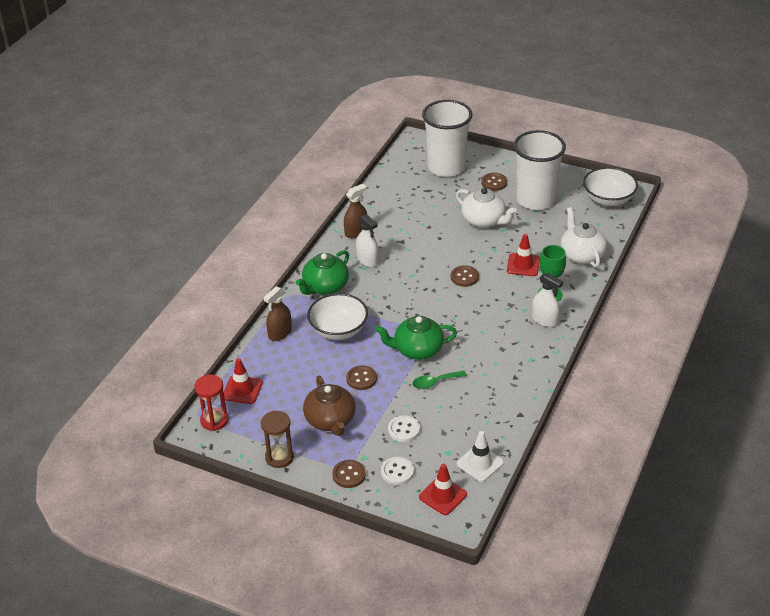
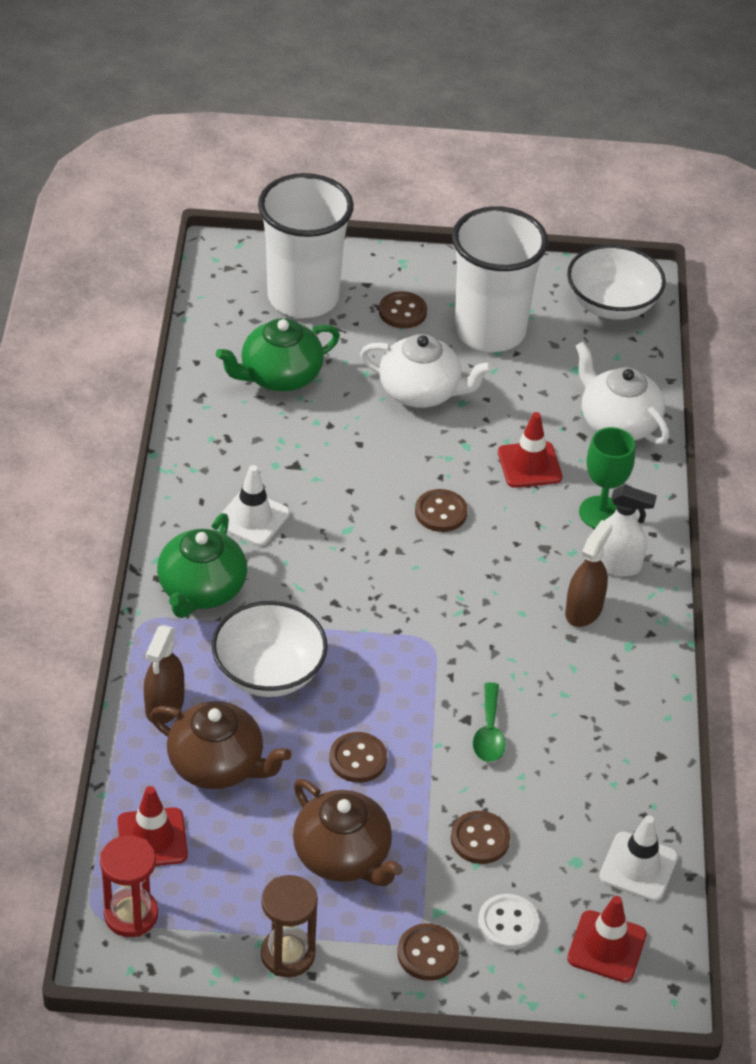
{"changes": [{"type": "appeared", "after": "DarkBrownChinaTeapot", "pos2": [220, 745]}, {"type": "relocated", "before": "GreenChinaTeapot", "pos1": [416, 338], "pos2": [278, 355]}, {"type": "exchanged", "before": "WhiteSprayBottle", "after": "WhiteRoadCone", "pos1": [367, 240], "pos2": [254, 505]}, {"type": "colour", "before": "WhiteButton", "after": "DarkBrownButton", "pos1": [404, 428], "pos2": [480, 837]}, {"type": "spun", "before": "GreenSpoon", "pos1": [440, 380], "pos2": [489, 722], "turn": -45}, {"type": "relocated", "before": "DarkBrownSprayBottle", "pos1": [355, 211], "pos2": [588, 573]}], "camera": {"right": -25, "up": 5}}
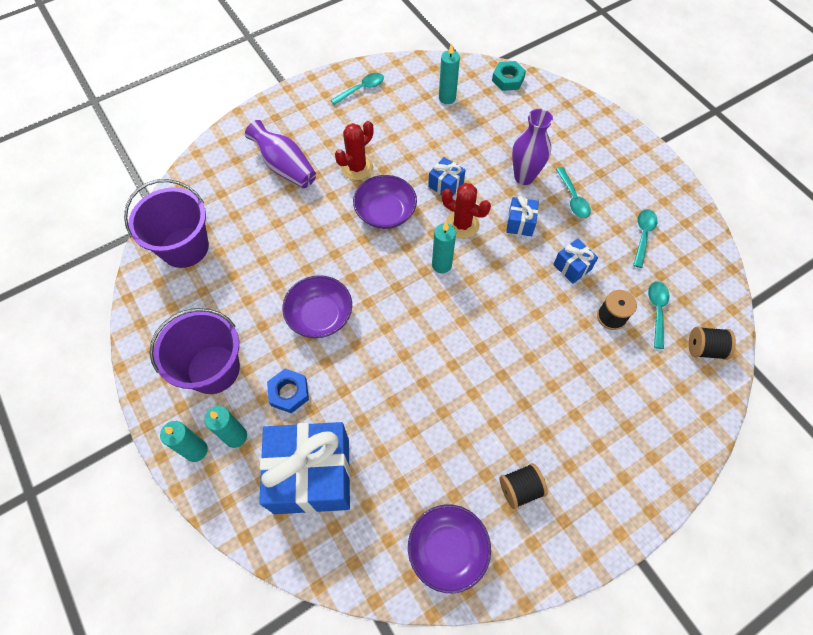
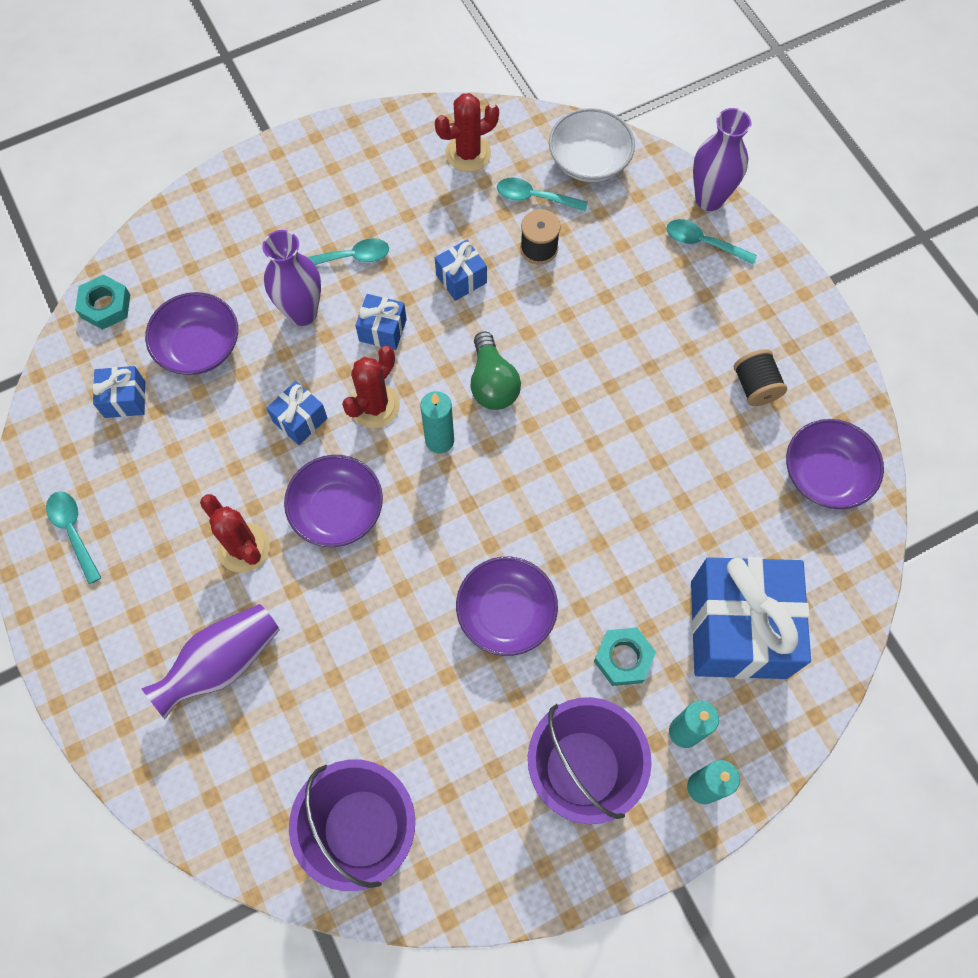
{"changes": [{"type": "exchanged", "before": "TealPillarCandle", "after": "CobaltPresent", "pos1": [449, 74], "pos2": [119, 392]}, {"type": "appeared", "after": "PurpleDeepDish", "pos2": [191, 333]}, {"type": "appeared", "after": "RedCactus", "pos2": [467, 132]}, {"type": "appeared", "after": "GreenLightbulb", "pos2": [495, 370]}, {"type": "exchanged", "before": "JetBlackReelOfThread", "after": "WhiteDeepDish", "pos1": [712, 343], "pos2": [592, 145]}, {"type": "colour", "before": "CobaltHexagonNut", "after": "TealHexagonNut", "pos1": [288, 391], "pos2": [625, 656]}, {"type": "relocated", "before": "TealSpoon", "pos1": [645, 238], "pos2": [712, 242]}, {"type": "appeared", "after": "PurpleTallVase", "pos2": [722, 159]}], "camera": {"right": -85, "up": 5}}
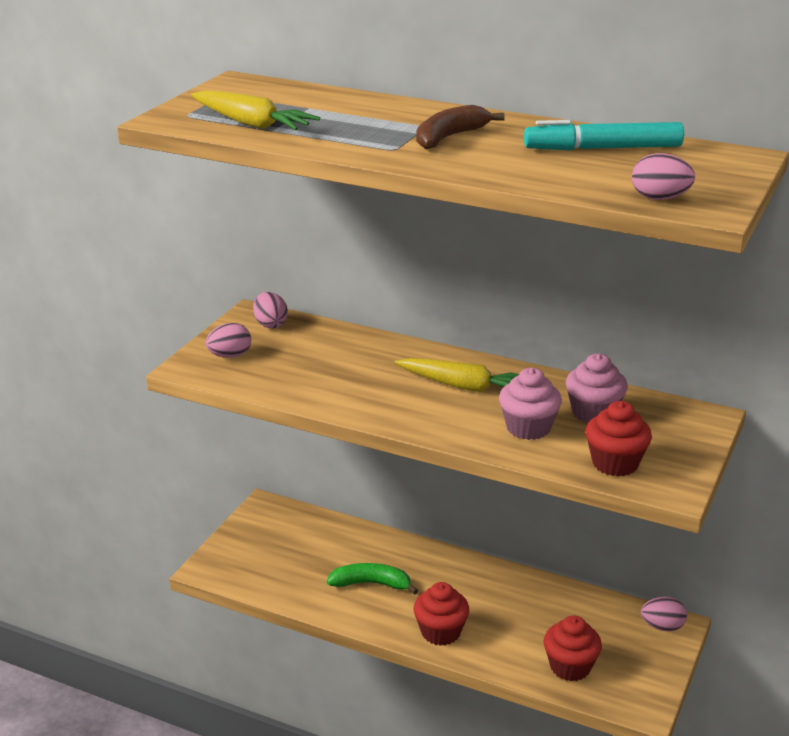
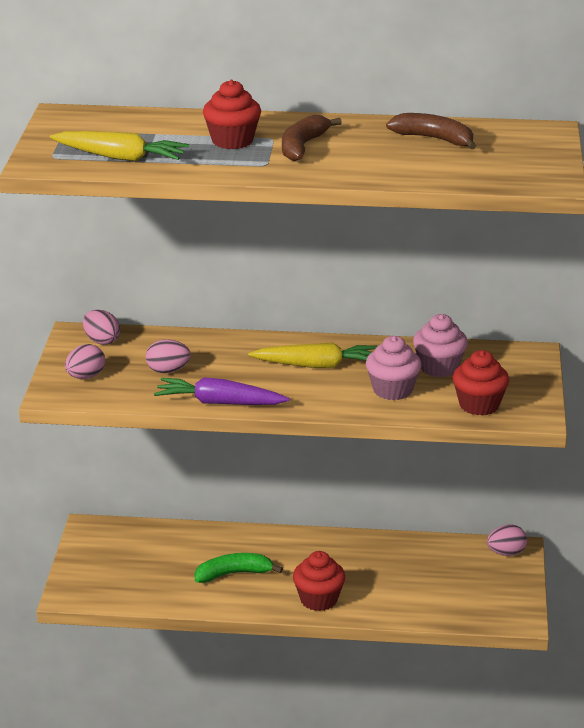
{"changes": [{"type": "relocated", "before": "PinkEgg", "pos1": [663, 176], "pos2": [168, 356]}, {"type": "appeared", "after": "PurpleCarrot", "pos2": [222, 391]}, {"type": "relocated", "before": "RedMuffin", "pos1": [572, 648], "pos2": [232, 114]}, {"type": "exchanged", "before": "TealFeltPen", "after": "DarkBrownToyBanana", "pos1": [604, 135], "pos2": [431, 131]}], "camera": {"right": -20, "up": 0}}
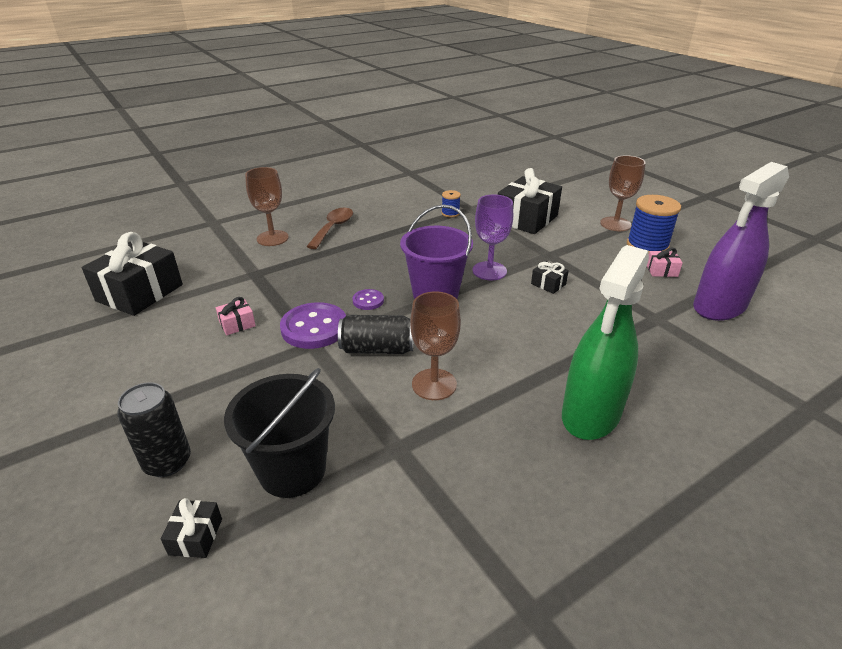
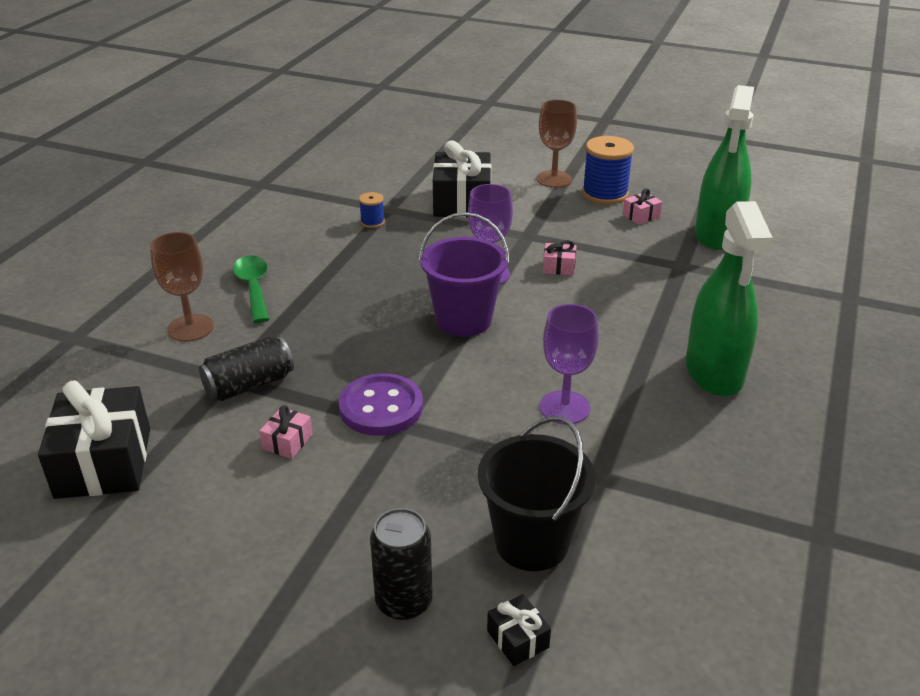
{"changes": [{"type": "relocated", "before": "JetBlackTin", "pos1": [376, 334], "pos2": [246, 368]}, {"type": "colour", "before": "DarkBrownSpoon", "after": "GreenSpoon", "pos1": [329, 228], "pos2": [251, 289]}, {"type": "colour", "before": "DarkBrownGoblet", "after": "PurpleGoblet", "pos1": [435, 345], "pos2": [569, 364]}, {"type": "colour", "before": "JetBlackPresent", "after": "PinkPresent", "pos1": [550, 277], "pos2": [559, 258]}, {"type": "colour", "before": "PurpleSprayBottle", "after": "GreenSprayBottle", "pos1": [741, 241], "pos2": [724, 167]}, {"type": "missing", "before": "PurpleButton", "pos1": [368, 299]}], "camera": {"right": -35, "up": 0}}
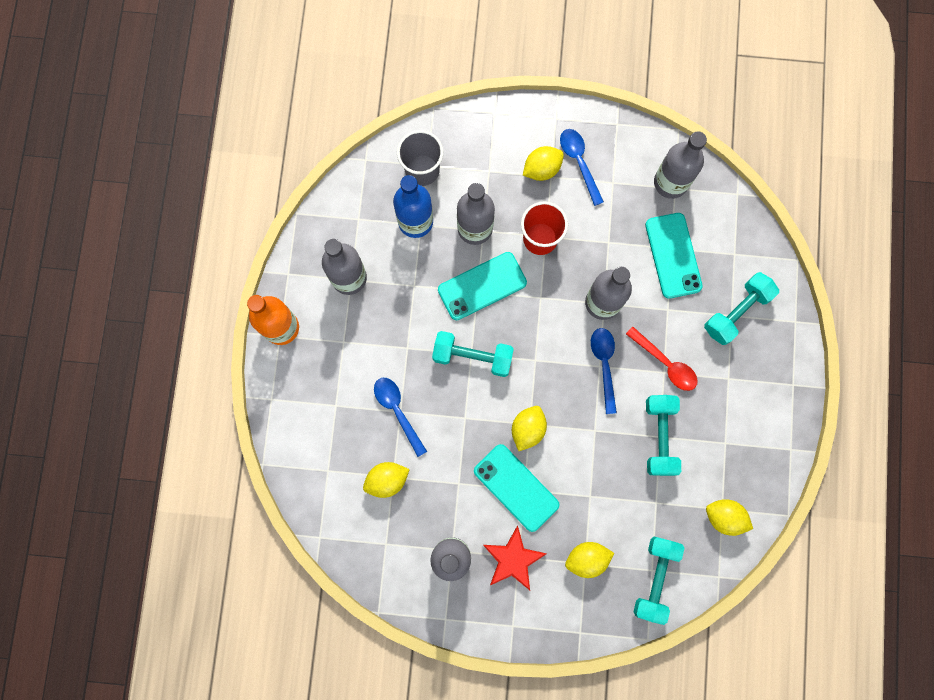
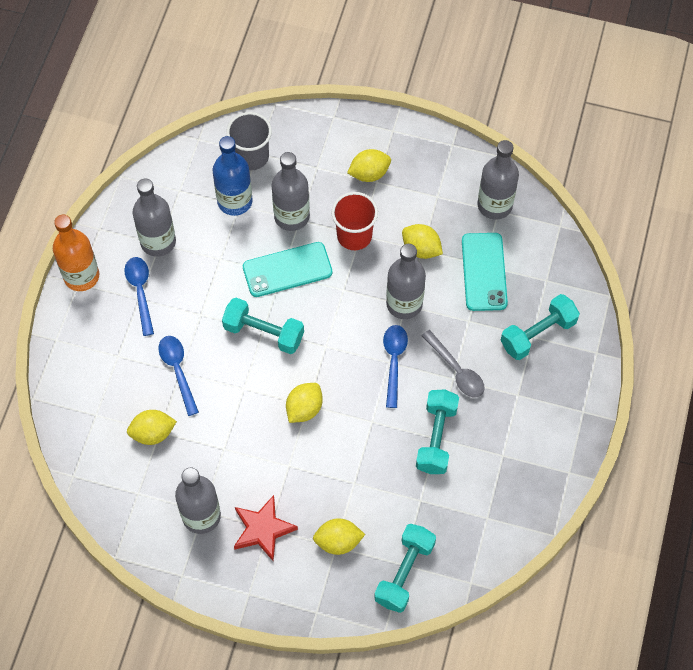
{"changes": [{"type": "relocated", "before": "CobaltSpoon", "pos1": [582, 167], "pos2": [139, 296]}, {"type": "relocated", "before": "GoldenLemon", "pos1": [729, 517], "pos2": [422, 241]}, {"type": "colour", "before": "RedSpoon", "after": "AshGreySpoon", "pos1": [662, 359], "pos2": [452, 363]}, {"type": "missing", "before": "TealMobilePhone", "pos1": [516, 488]}], "camera": {"right": 10, "up": -15}}
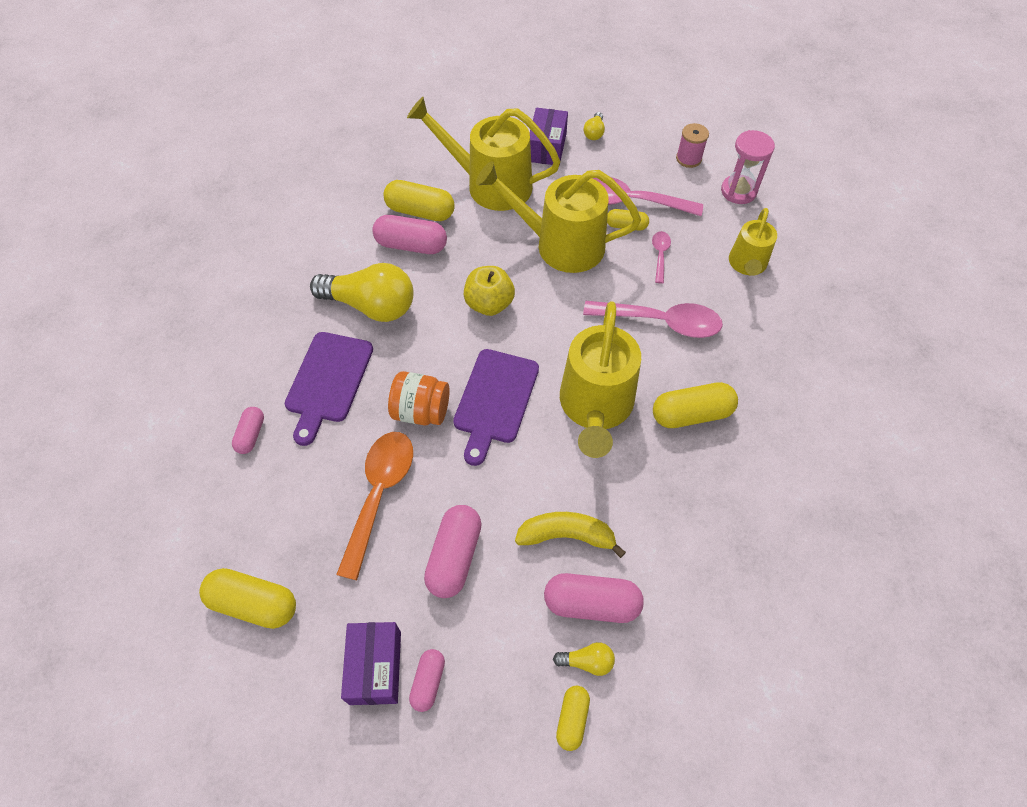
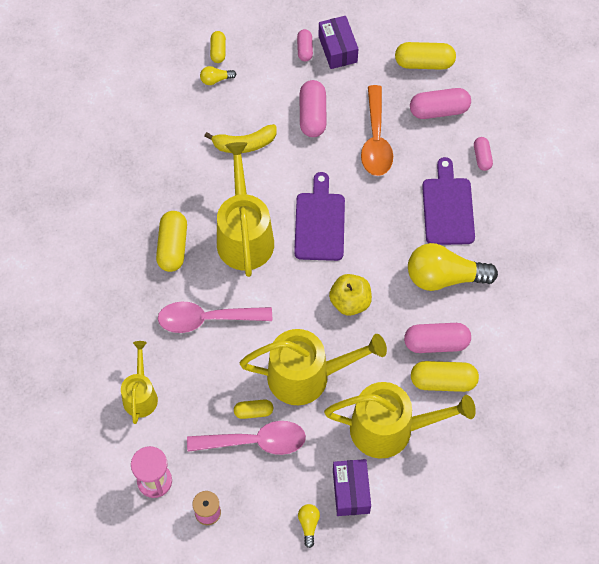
{"changes": [{"type": "spun", "before": "GoldenPillShape", "pos1": [695, 405], "pos2": [171, 241], "turn": -60}, {"type": "relocated", "before": "PinkPillShape", "pos1": [594, 598], "pos2": [440, 103]}, {"type": "missing", "before": "OrangeColouredPreserveJar", "pos1": [419, 398]}, {"type": "missing", "before": "PinkSpoon", "pos1": [661, 257]}], "camera": {"right": 165, "up": 5}}
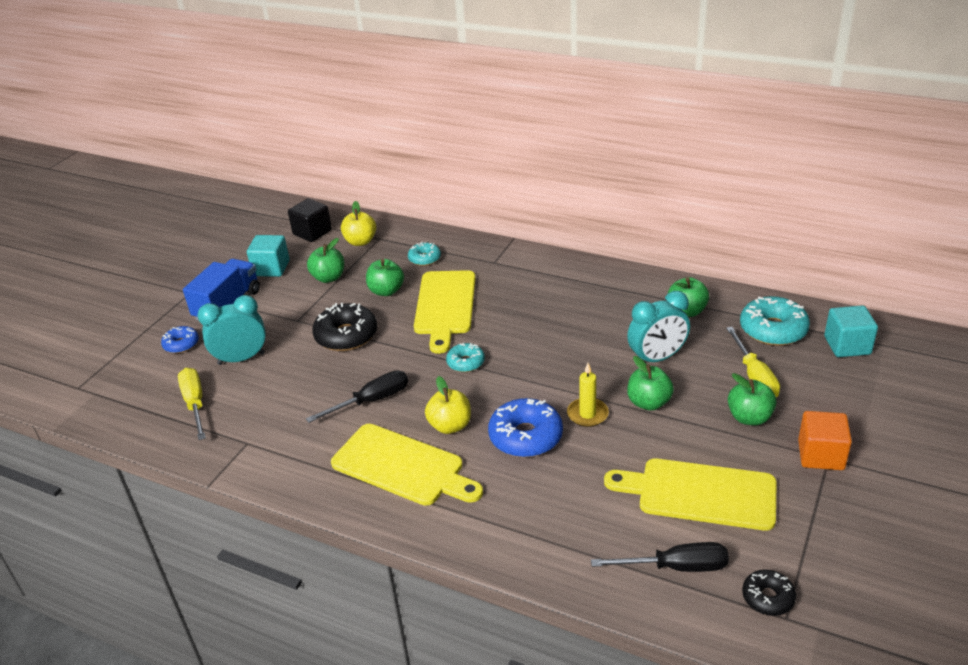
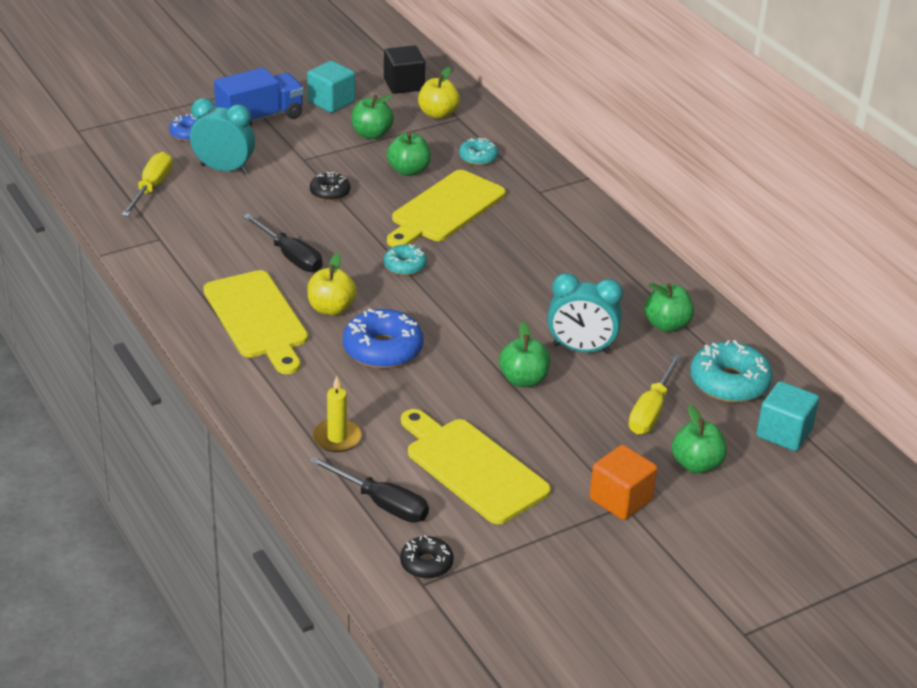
{"changes": [{"type": "spun", "before": "JetBlackFlatScrewdriver", "pos1": [357, 396], "pos2": [282, 243], "turn": 45}, {"type": "size", "before": "JetBlackDoughnut", "pos1": [344, 327], "pos2": [330, 186], "scale": 0.57}, {"type": "relocated", "before": "GoldenPillarCandle", "pos1": [588, 395], "pos2": [337, 414]}, {"type": "relocated", "before": "GreenAppleFruit", "pos1": [752, 399], "pos2": [699, 439]}], "camera": {"right": 30, "up": 0}}
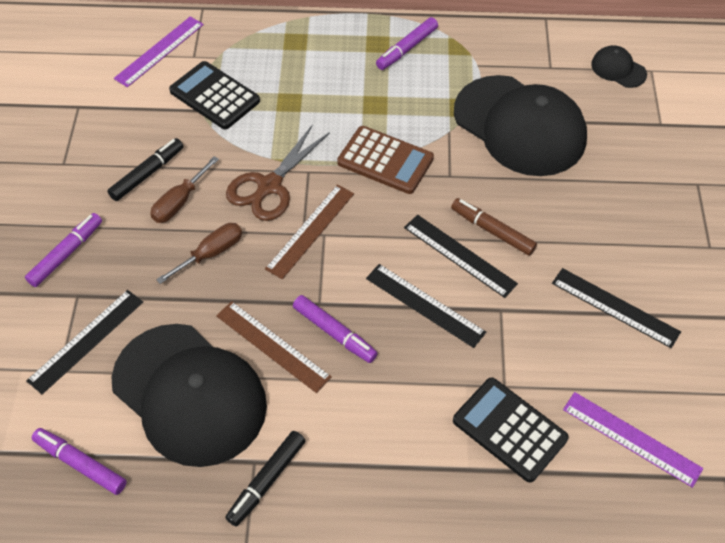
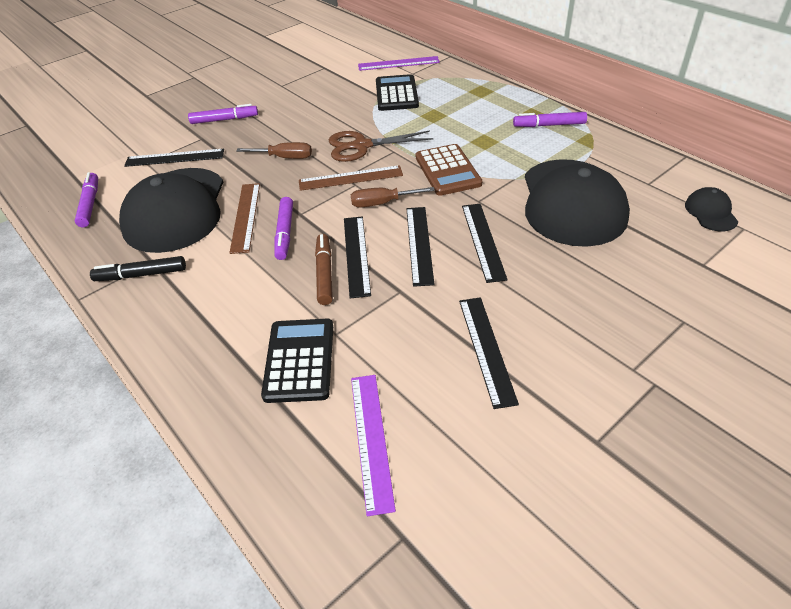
{"changes": [{"type": "relocated", "before": "DarkBrownFeltPen", "pos1": [494, 227], "pos2": [324, 269]}, {"type": "relocated", "before": "DarkBrownFlatScrewdriver", "pos1": [184, 189], "pos2": [393, 197]}, {"type": "appeared", "after": "JetBlackStraightedge", "pos2": [485, 243]}, {"type": "missing", "before": "JetBlackFeltPen", "pos1": [145, 169]}], "camera": {"right": 50, "up": -10}}
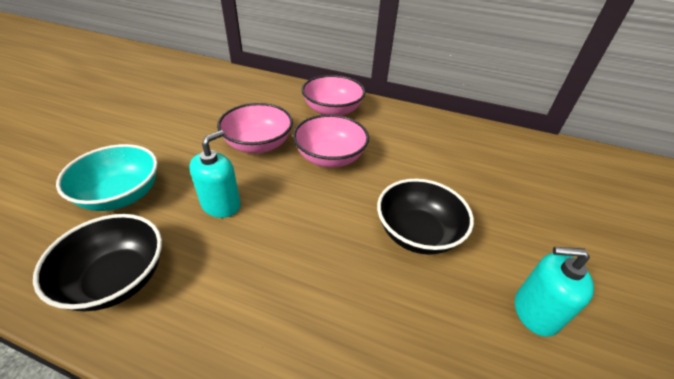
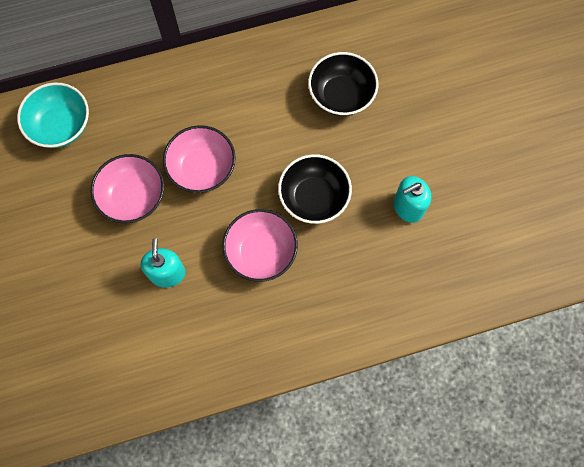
{"changes": [{"type": "relocated", "before": "TealDeepDish", "pos1": [107, 177], "pos2": [53, 115]}, {"type": "relocated", "before": "PinkDeepDish", "pos1": [333, 95], "pos2": [260, 245]}, {"type": "relocated", "before": "JetBlackDeepDish", "pos1": [97, 263], "pos2": [343, 84]}], "camera": {"right": -35, "up": 30}}
